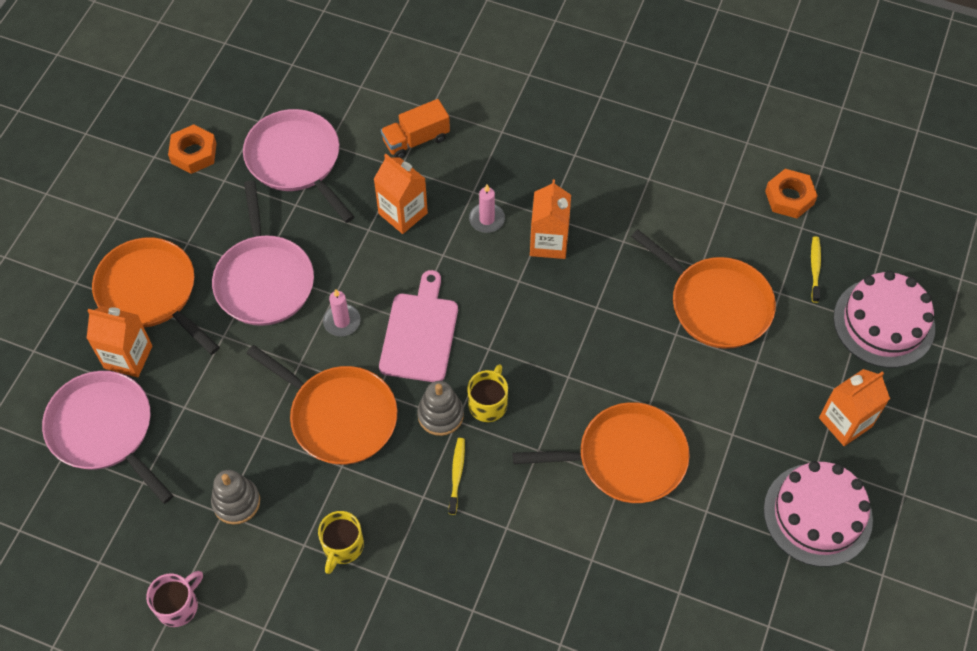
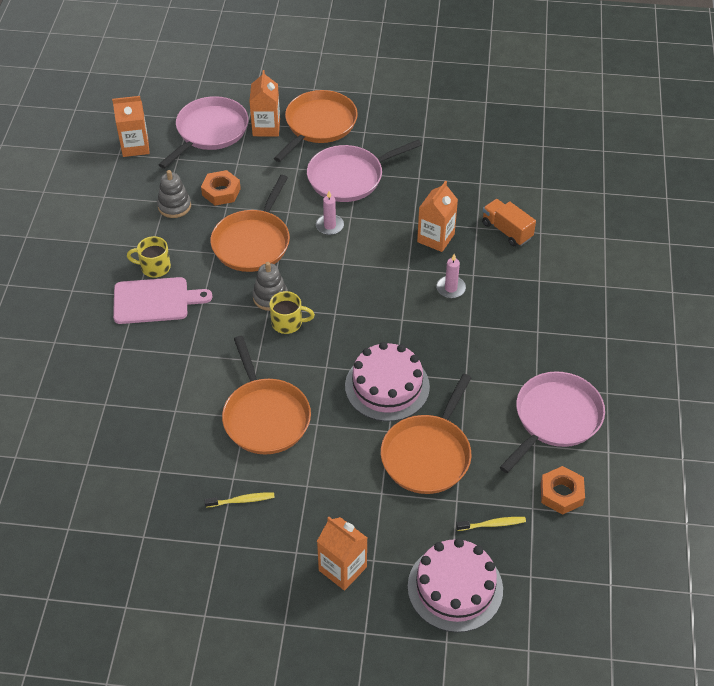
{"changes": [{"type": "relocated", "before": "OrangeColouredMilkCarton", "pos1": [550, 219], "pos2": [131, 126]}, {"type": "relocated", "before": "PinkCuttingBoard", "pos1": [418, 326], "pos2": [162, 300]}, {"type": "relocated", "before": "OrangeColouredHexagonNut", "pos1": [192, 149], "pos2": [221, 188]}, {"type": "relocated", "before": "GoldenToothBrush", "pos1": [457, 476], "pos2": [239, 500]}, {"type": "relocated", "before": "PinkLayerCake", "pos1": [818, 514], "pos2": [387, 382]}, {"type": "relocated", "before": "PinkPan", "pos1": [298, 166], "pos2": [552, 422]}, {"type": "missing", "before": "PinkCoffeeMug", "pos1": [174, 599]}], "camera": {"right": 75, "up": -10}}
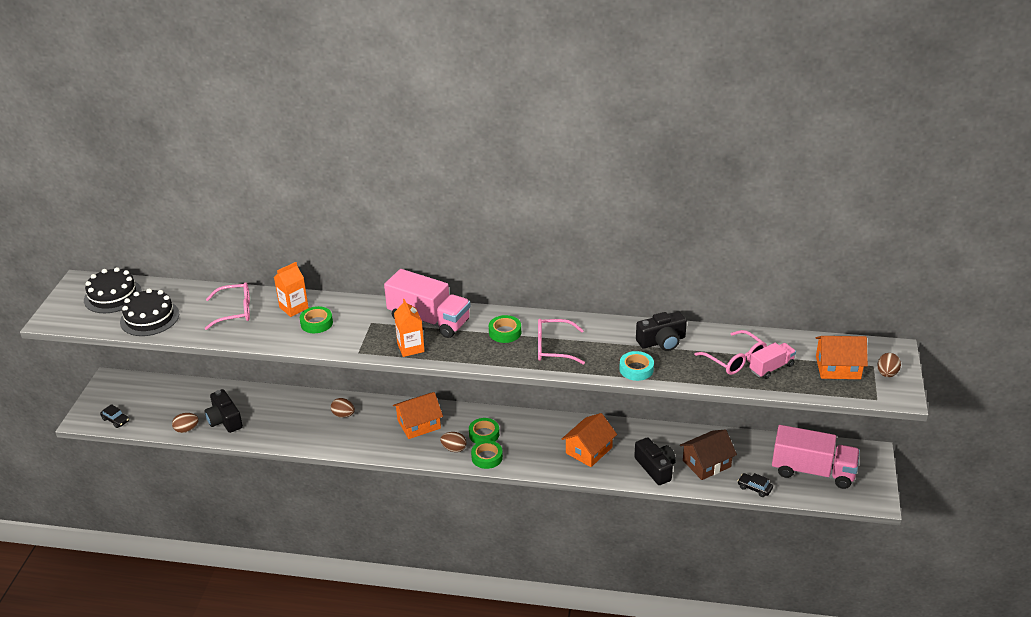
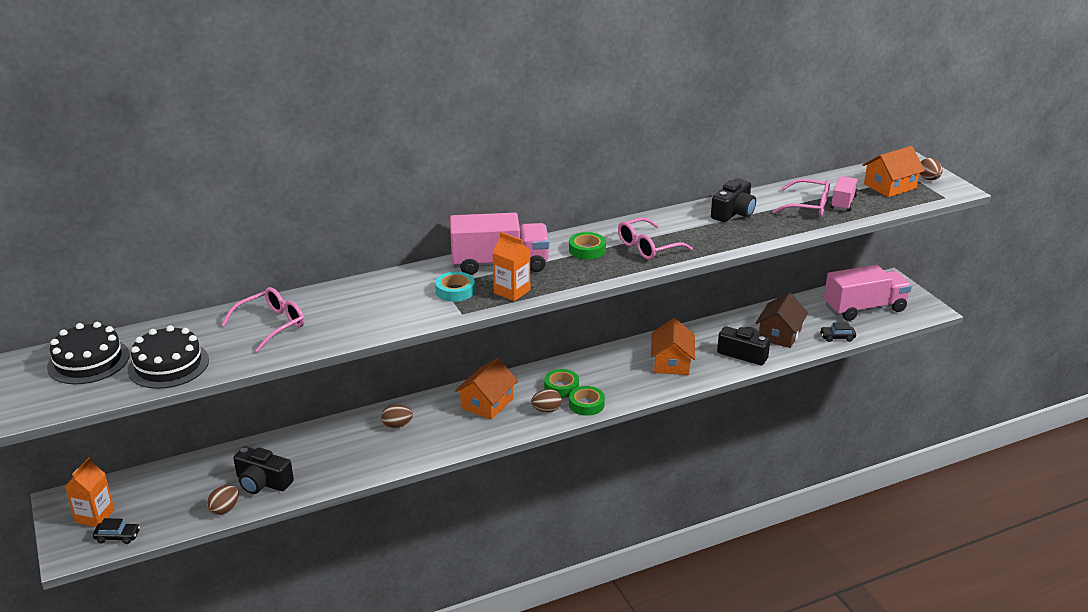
{"changes": [{"type": "relocated", "before": "OrangeColouredMilkCarton", "pos1": [291, 289], "pos2": [90, 492]}, {"type": "relocated", "before": "TealTape", "pos1": [636, 366], "pos2": [455, 287]}, {"type": "missing", "before": "GreenTape", "pos1": [316, 319]}], "camera": {"right": -35, "up": -5}}
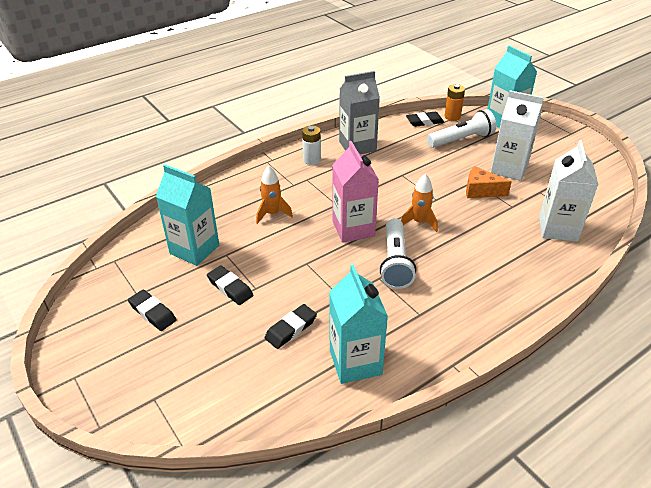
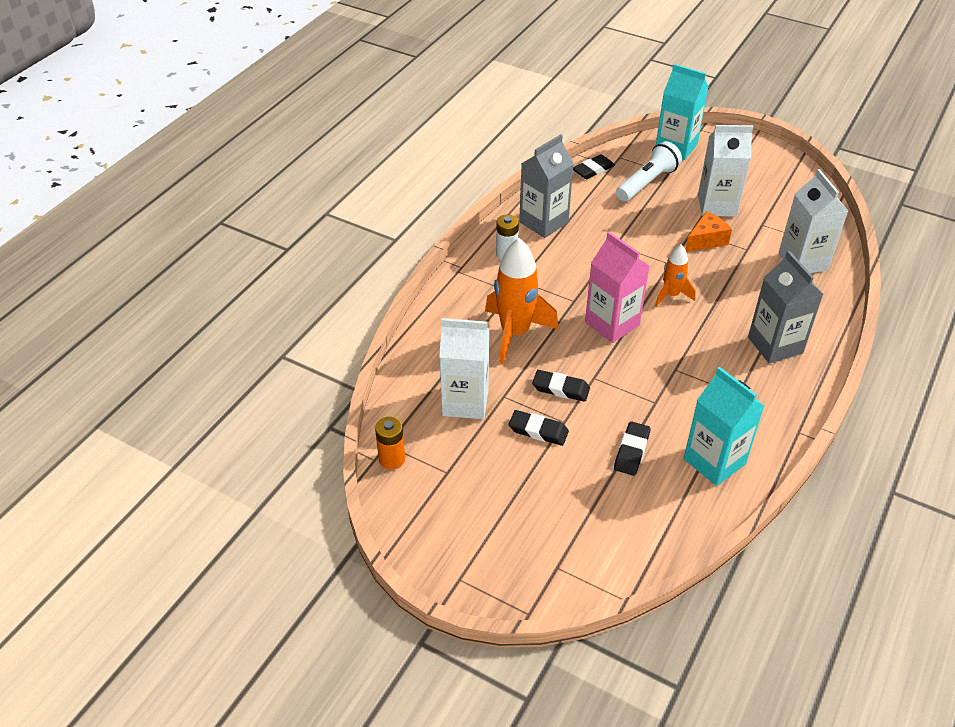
{"changes": [{"type": "relocated", "before": "OrangeColouredAaBattery", "pos1": [454, 102], "pos2": [390, 443]}, {"type": "colour", "before": "TealMilkCarton", "after": "WhiteMilkCarton", "pos1": [187, 215], "pos2": [464, 368]}, {"type": "size", "before": "OrangeColouredSpaceship", "pos1": [274, 195], "pos2": [522, 301], "scale": 1.79}, {"type": "relocated", "before": "JetBlackPencilEraser", "pos1": [152, 310], "pos2": [561, 386]}, {"type": "spun", "before": "OrangeColouredCheeseWedge", "pos1": [489, 182], "pos2": [708, 231], "turn": 150}, {"type": "appeared", "after": "AshGreyMilkCarton", "pos2": [785, 307]}, {"type": "missing", "before": "WhiteTorch", "pos1": [398, 253]}], "camera": {"right": -25, "up": 5}}
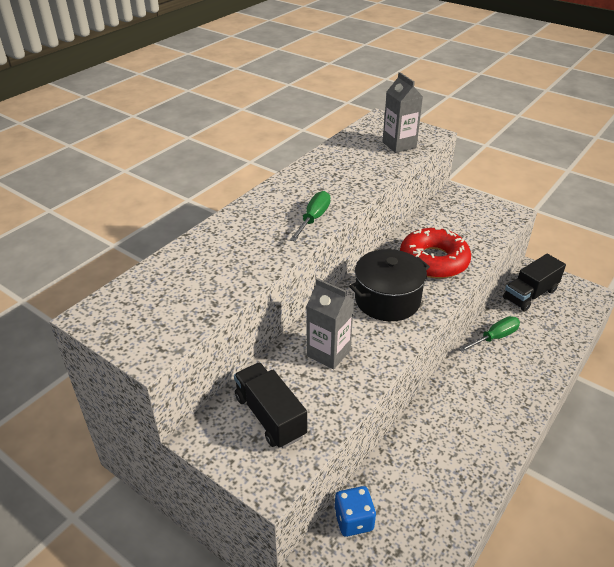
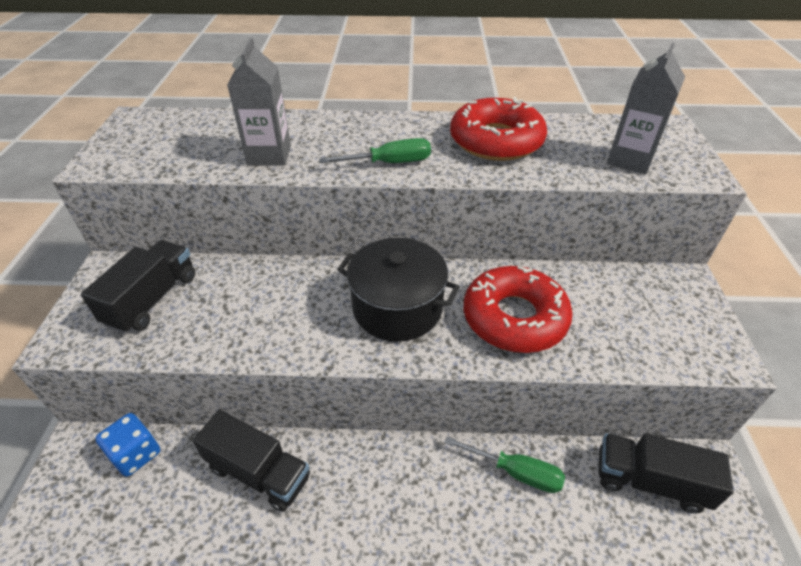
{"changes": [{"type": "appeared", "after": "JetBlackTruck", "pos2": [251, 461]}, {"type": "relocated", "before": "AshGreyMilkCarton", "pos1": [330, 324], "pos2": [259, 102]}, {"type": "appeared", "after": "RedDoughnut", "pos2": [498, 129]}], "camera": {"right": 55, "up": 5}}
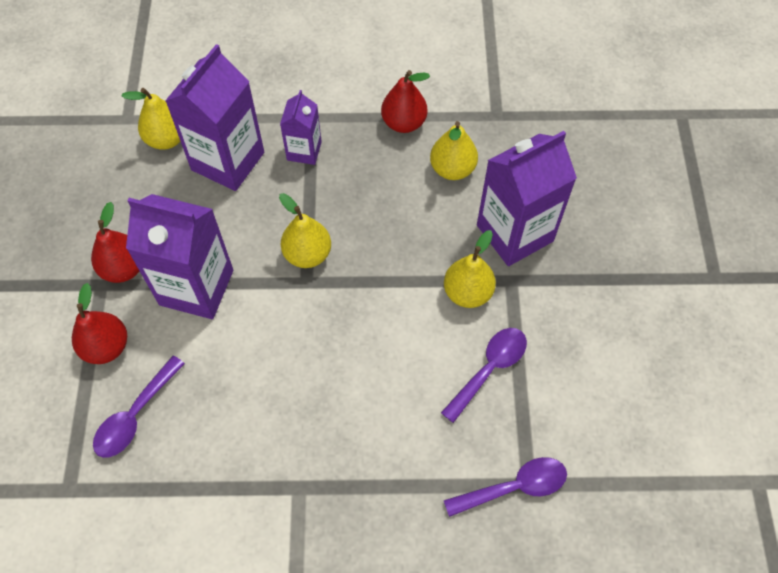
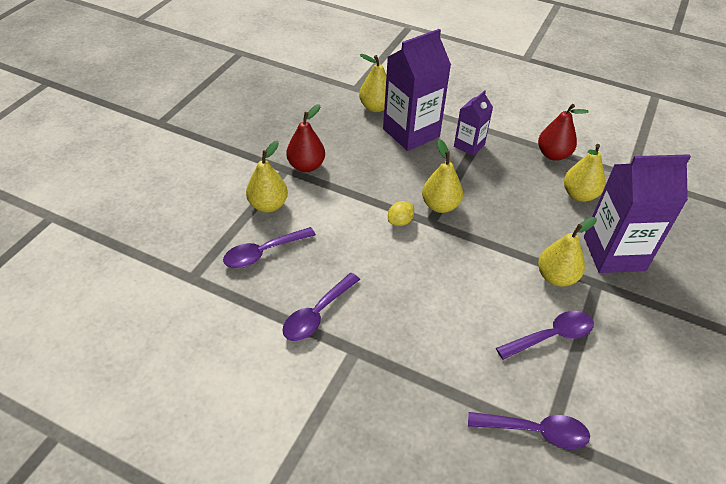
{"changes": [{"type": "colour", "before": "RedPearFruit", "after": "GoldenPearFruit", "pos1": [99, 323], "pos2": [267, 176]}, {"type": "appeared", "after": "PurpleSpoon", "pos2": [321, 307]}, {"type": "appeared", "after": "GoldenLemon", "pos2": [401, 213]}, {"type": "missing", "before": "PurpleMilkCarton", "pos1": [179, 256]}], "camera": {"right": 25, "up": -15}}
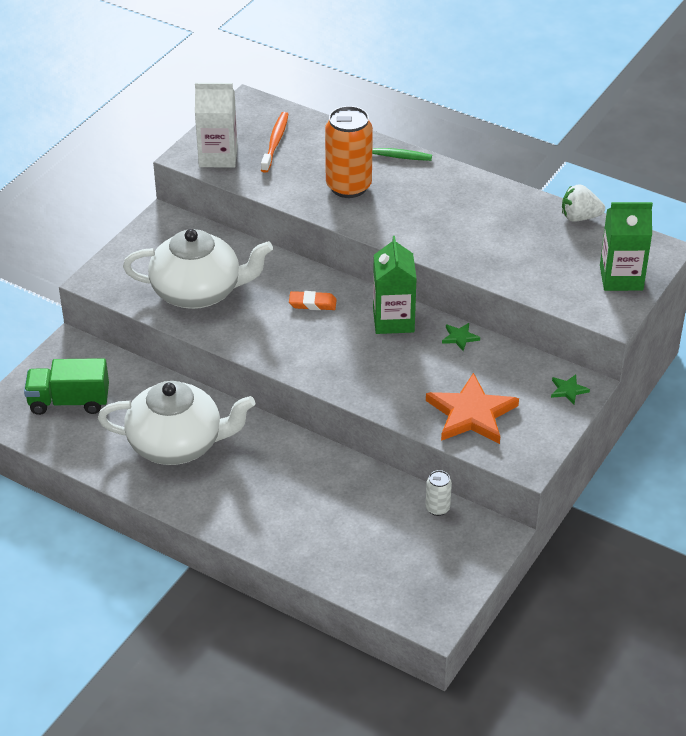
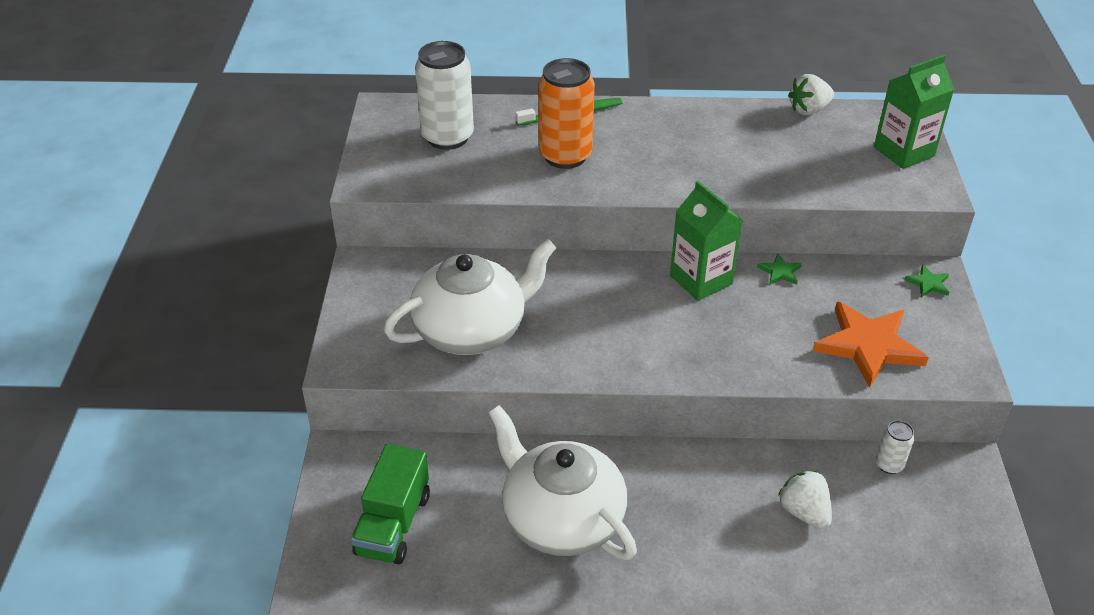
{"changes": [{"type": "spun", "before": "GreenTruck", "pos1": [66, 386], "pos2": [390, 504], "turn": -45}, {"type": "exchanged", "before": "OrangeColouredToothBrush", "after": "WhiteTin", "pos1": [274, 142], "pos2": [444, 95]}, {"type": "spun", "before": "WhiteChinaTeapot", "pos1": [176, 423], "pos2": [562, 482], "turn": -105}, {"type": "appeared", "after": "WhiteBerry", "pos2": [805, 499]}, {"type": "missing", "before": "WhiteMilkCarton", "pos1": [216, 125]}, {"type": "missing", "before": "OrangeColouredPencilEraser", "pos1": [313, 300]}], "camera": {"right": -30, "up": 0}}
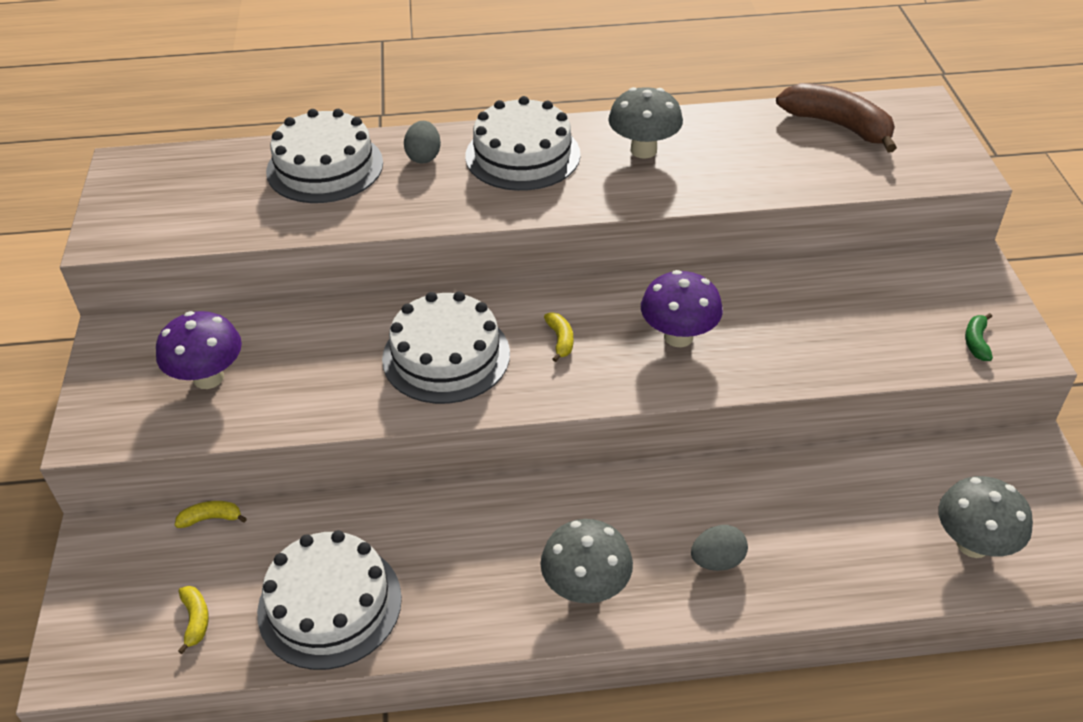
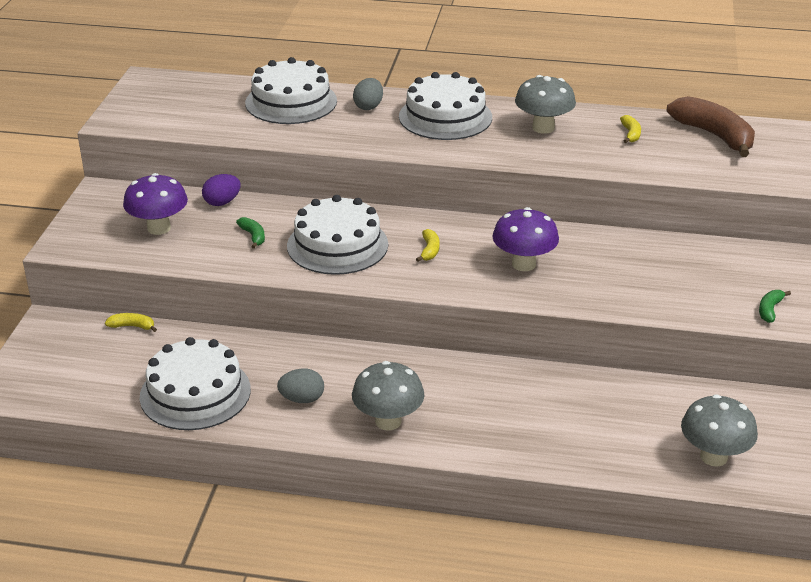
{"changes": [{"type": "appeared", "after": "PurpleEgg", "pos2": [221, 190]}, {"type": "appeared", "after": "GreenToyBanana", "pos2": [250, 233]}, {"type": "relocated", "before": "AshGreyEgg", "pos1": [719, 548], "pos2": [300, 385]}, {"type": "relocated", "before": "GoldenToyBanana", "pos1": [193, 620], "pos2": [630, 129]}], "camera": {"right": 15, "up": -10}}
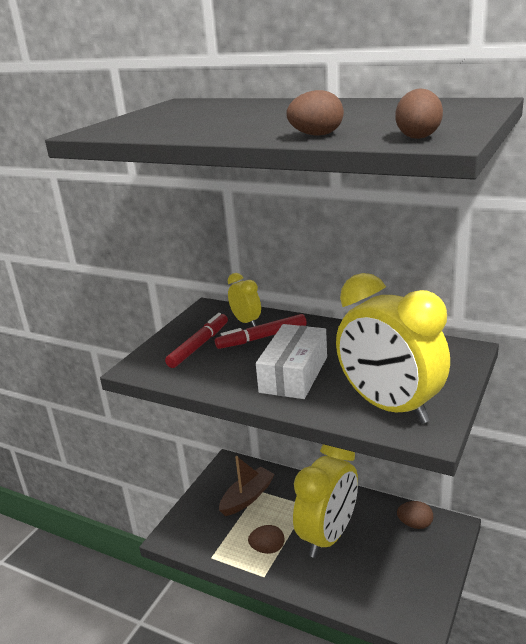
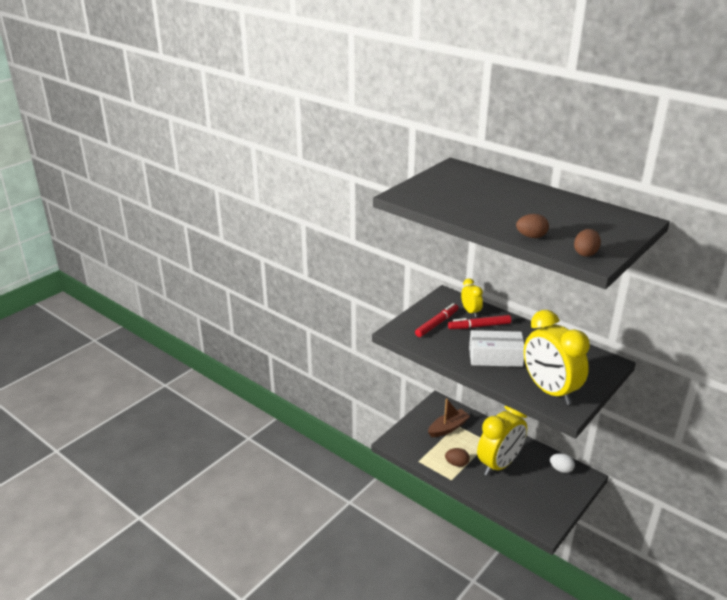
{"changes": [{"type": "spun", "before": "WhiteBox", "pos1": [291, 361], "pos2": [496, 348], "turn": 60}, {"type": "colour", "before": "DarkBrownEgg", "after": "WhiteEgg", "pos1": [415, 515], "pos2": [562, 463]}], "camera": {"right": 10, "up": 5}}
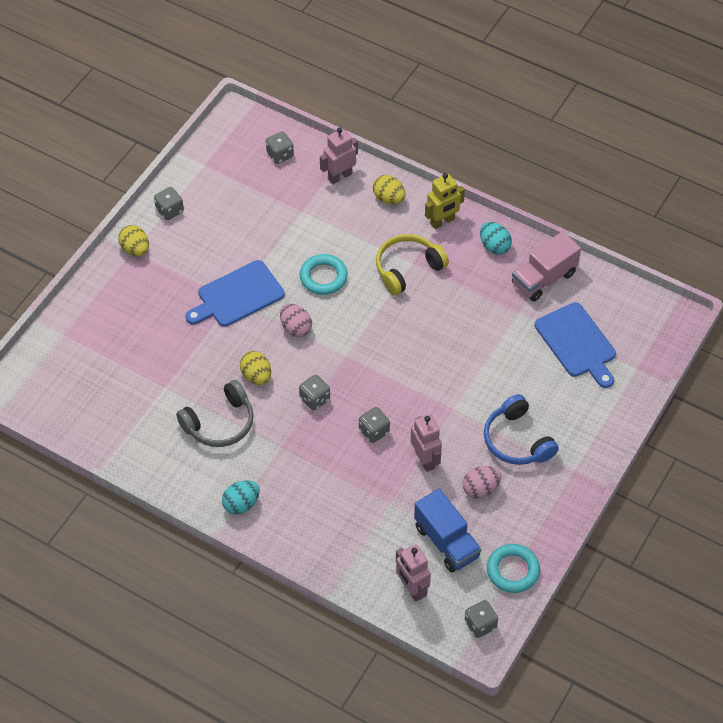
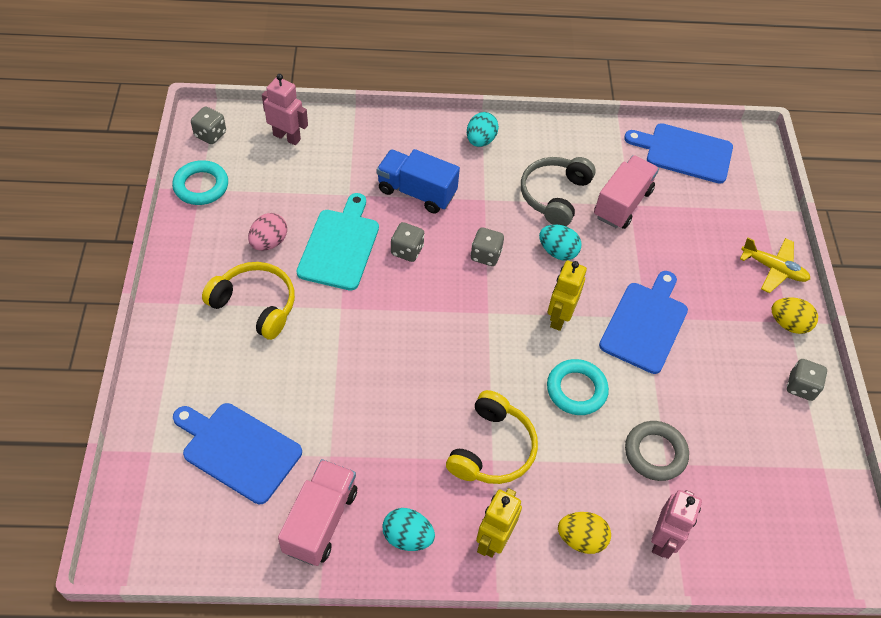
{"changes": [{"type": "colour", "before": "CobaltHeadset", "after": "GoldenHeadset", "pos1": [521, 429], "pos2": [248, 301]}, {"type": "exchanged", "before": "PinkRobotFigure", "after": "TealCuttingBoard", "pos1": [426, 443], "pos2": [337, 242]}, {"type": "relocated", "before": "CobaltTruck", "pos1": [447, 530], "pos2": [418, 181]}, {"type": "colour", "before": "GoldenEgg", "after": "TealEgg", "pos1": [255, 368], "pos2": [560, 242]}, {"type": "exchanged", "before": "PinkEgg", "after": "GoldenRobotFigure", "pos1": [296, 320], "pos2": [567, 296]}, {"type": "appeared", "after": "PinkTruck", "pos2": [626, 192]}, {"type": "appeared", "after": "CobaltCuttingBoard", "pos2": [678, 153]}, {"type": "appeared", "after": "AshGreyTorus", "pos2": [657, 451]}, {"type": "appeared", "after": "GoldenAeroplane", "pos2": [775, 265]}, {"type": "missing", "before": "AshGreyDie", "pos1": [280, 147]}], "camera": {"right": 145, "up": 0}}
